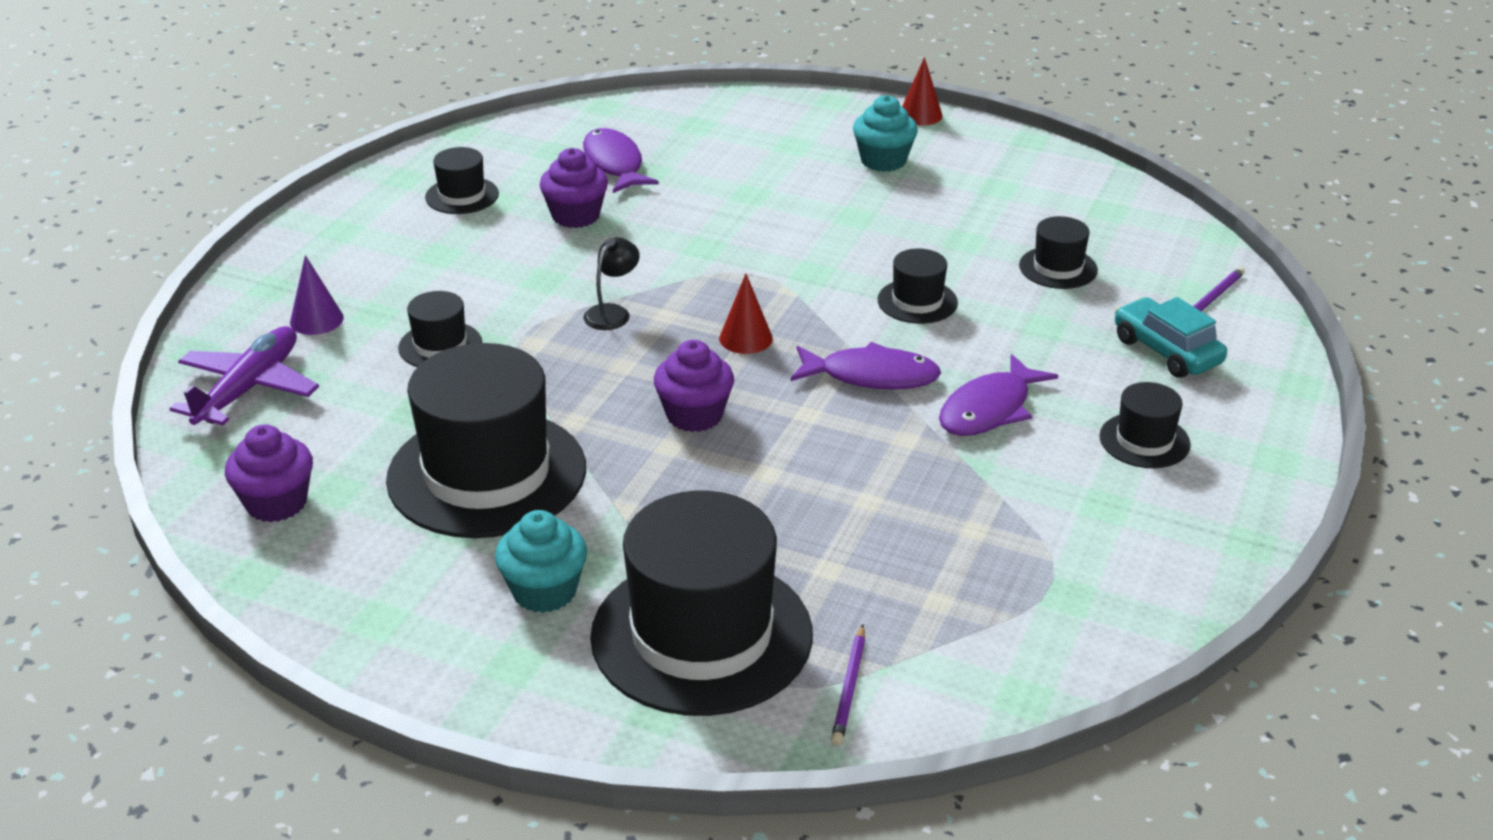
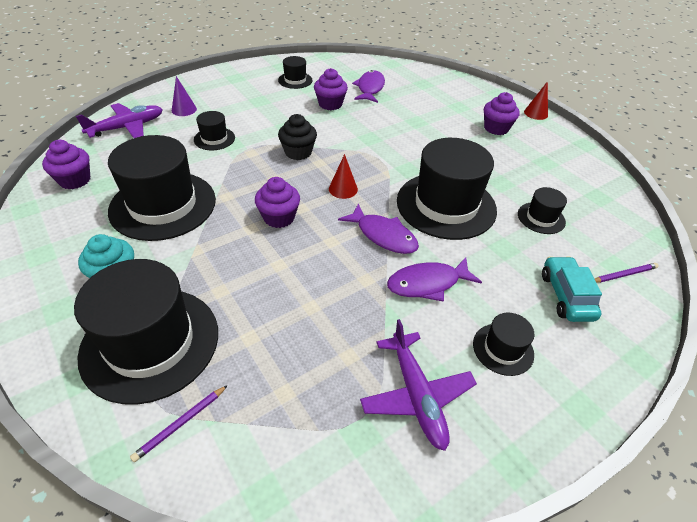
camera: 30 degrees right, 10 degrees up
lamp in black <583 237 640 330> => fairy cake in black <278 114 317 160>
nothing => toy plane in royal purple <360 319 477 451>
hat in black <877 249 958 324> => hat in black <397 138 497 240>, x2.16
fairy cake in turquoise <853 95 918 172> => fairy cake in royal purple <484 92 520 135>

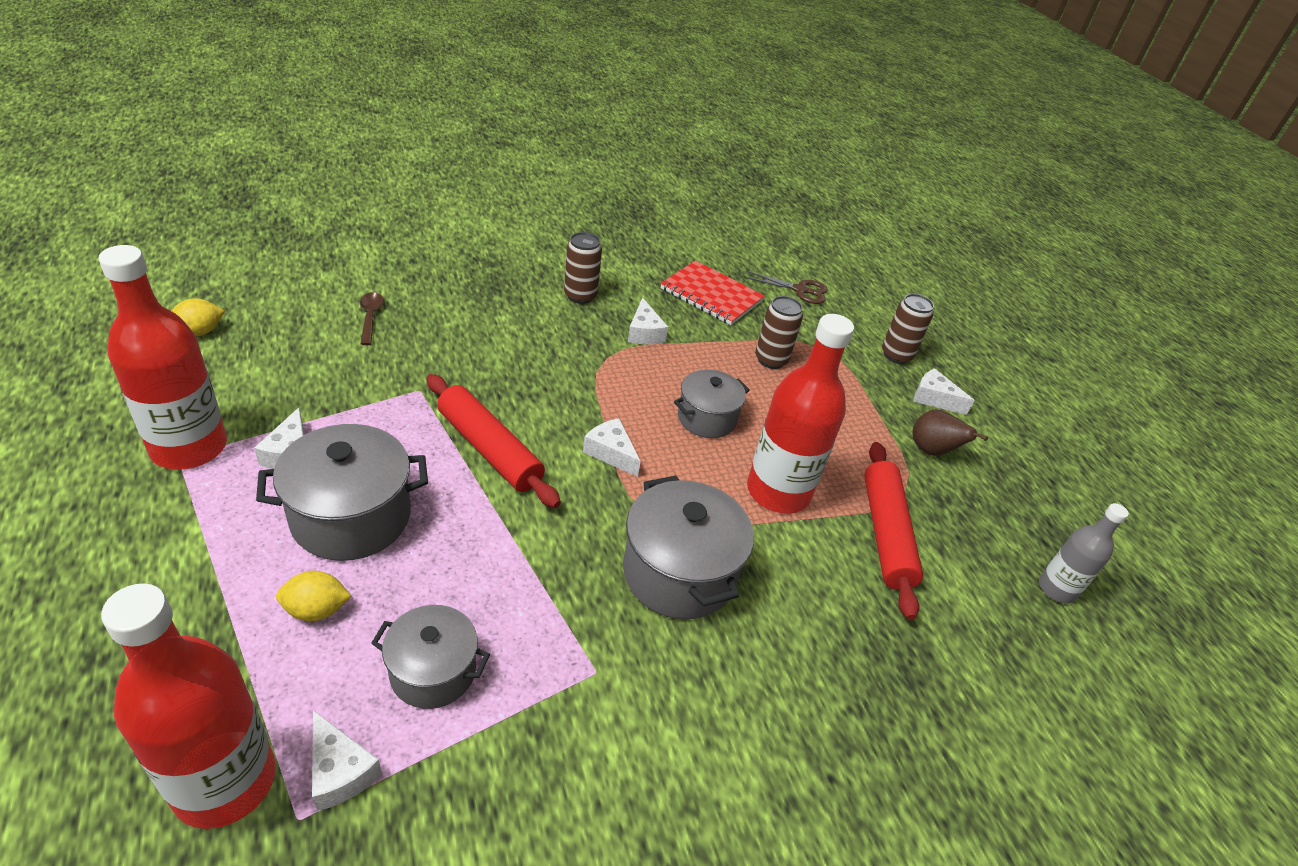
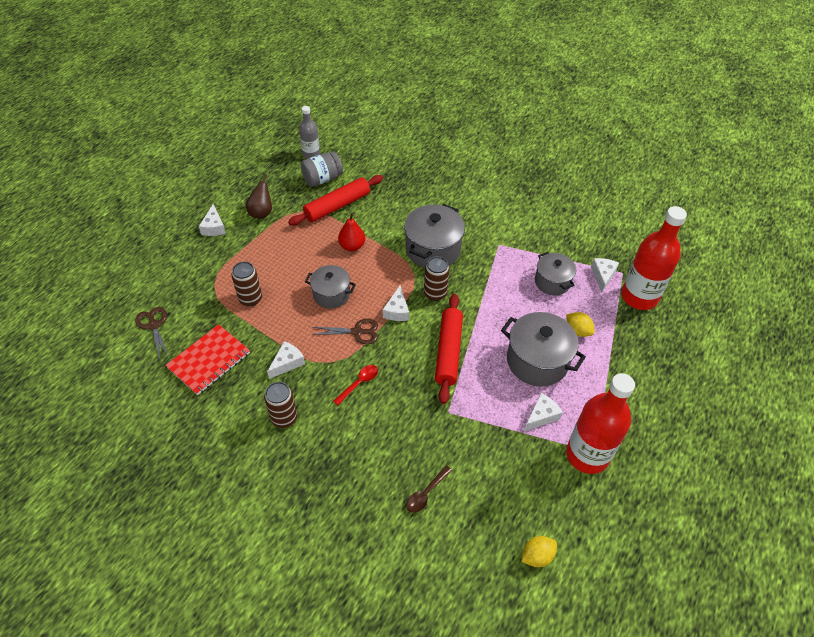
camera: 125 degrees left, 10 degrees up
notepad in crimson <660 260 765 325> => notepad in crimson <165 324 250 395>, 45 degrees clockwise
nothing => preserve jar in grey <301 152 343 187>
nothing => shears in russet <313 318 378 344>
nothing => spoon in crimson <333 365 378 405>
bottle in crimson <747 314 854 514> => toy pear in crimson <338 213 365 251>
soda can in russet <882 294 934 364> => soda can in russet <424 256 450 301>, moved
lemon in bright yellow <172 298 225 336> => lemon in bright yellow <521 536 557 567>, 45 degrees counterclockwise

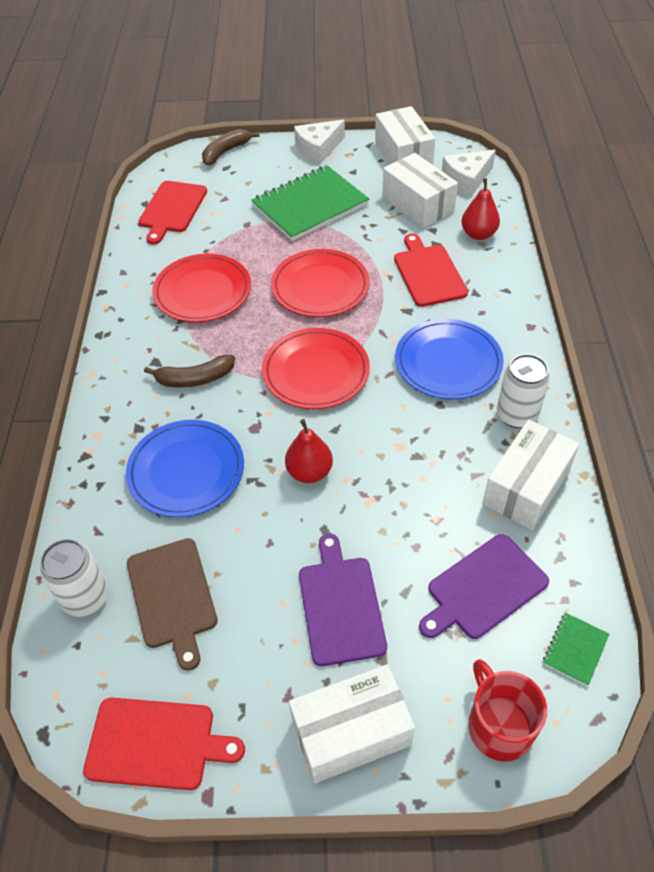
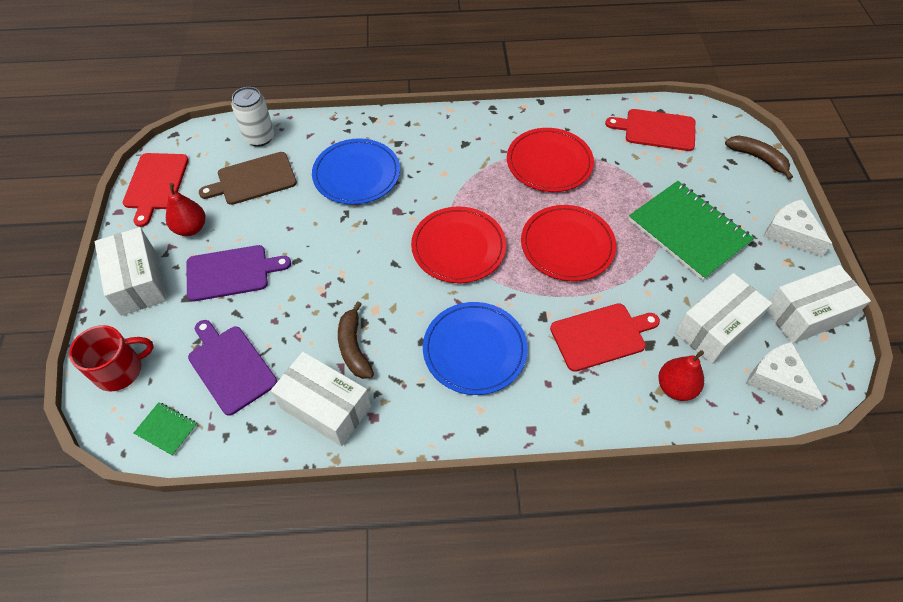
camera: 85 degrees right, 5 degrees up
toy pear in crimson <285 419 333 483> => toy pear in crimson <166 183 205 236>, moved
banana fruit in russet <144 355 235 388> => banana fruit in russet <338 301 374 379>, moved
soda can in pure white <497 354 550 428> => nothing

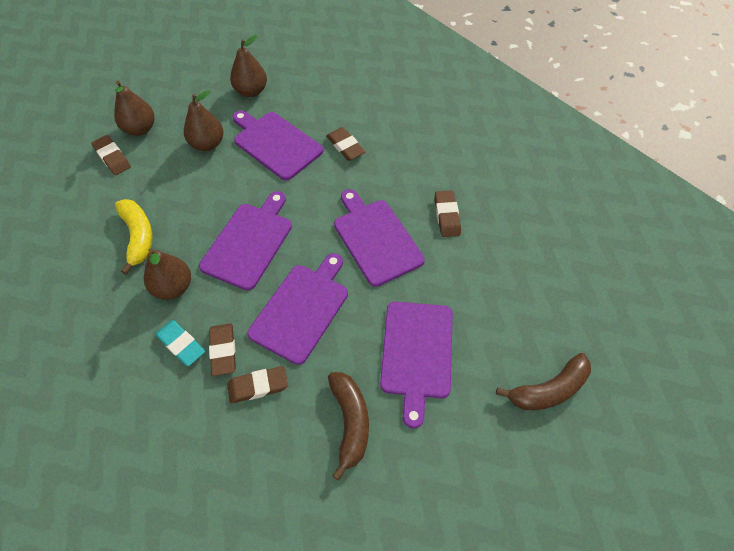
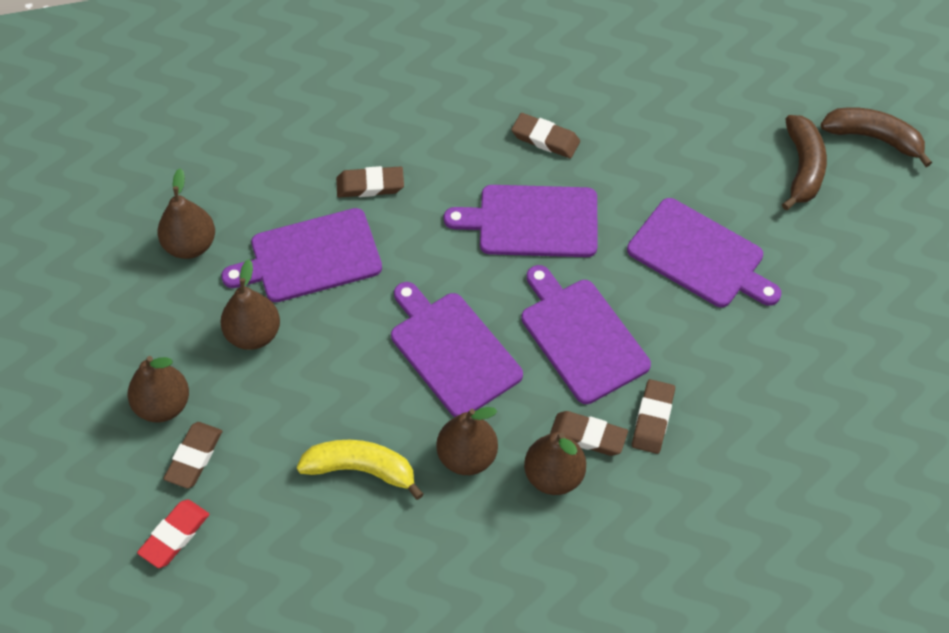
camera: 60 degrees left, 0 degrees up
nothing => gum eraser in crimson <137 499 209 568>
gum eraser in russet <91 135 131 175> => gum eraser in russet <163 422 222 489>, 60 degrees counterclockwise
gum eraser in turquoise <155 320 205 367> => toy pear in russet <524 432 586 495>
banana fruit in russet <328 372 369 481> => banana fruit in russet <821 107 932 167>, moved

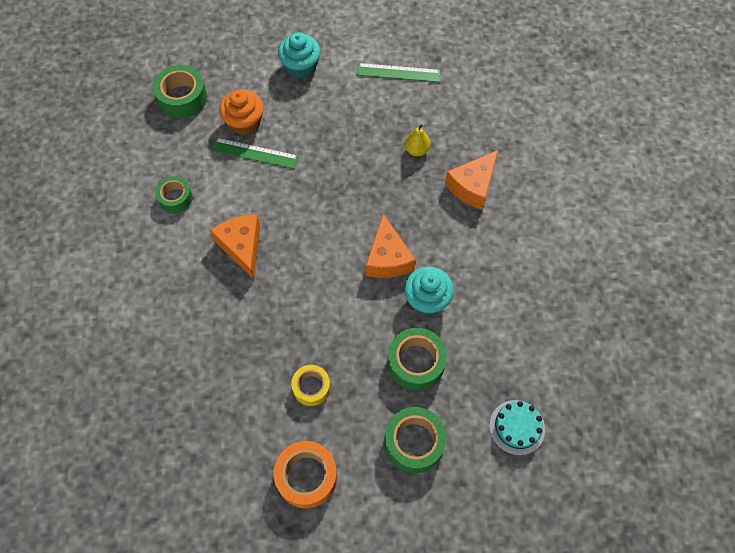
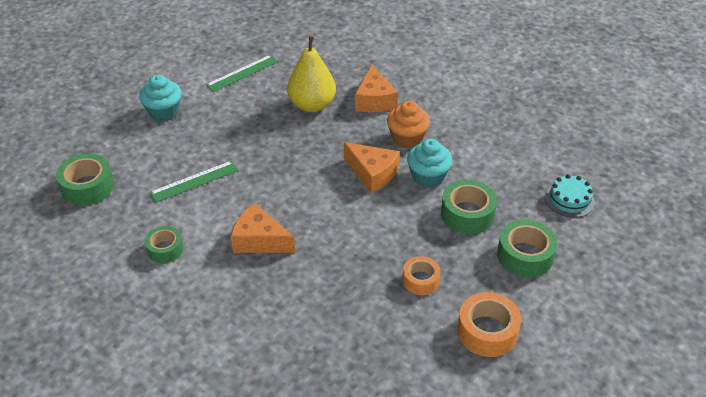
camera: 45 degrees left, 20 degrees down
toy pear in bright yellow <405 124 430 156> => toy pear in bright yellow <287 36 336 112>, x2.05
fairy cake in bright orange <219 90 264 135> => fairy cake in bright orange <387 101 430 148>, moved
sticky tape in bright yellow <291 365 330 406> => sticky tape in bright orange <402 256 441 295>

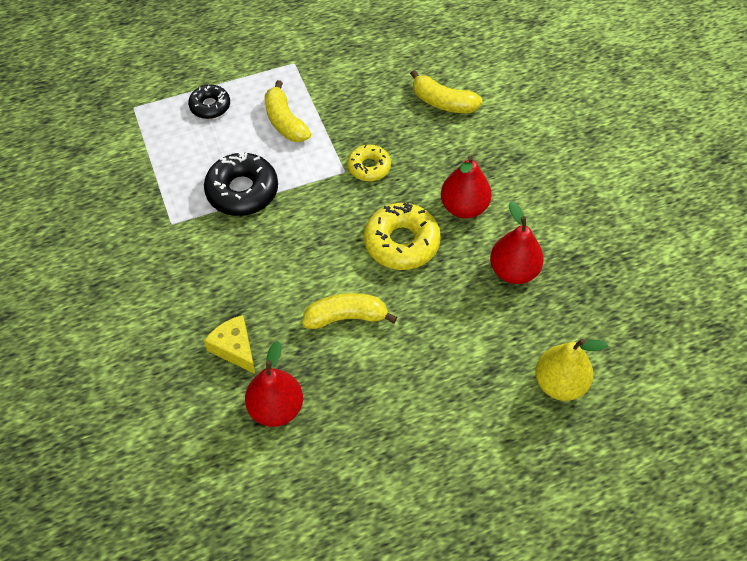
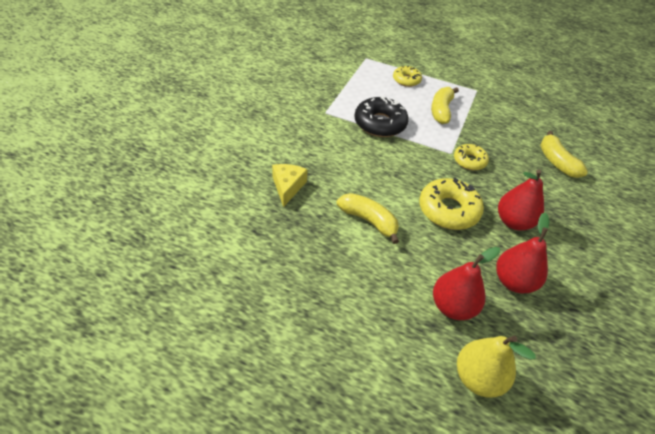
camera: 40 degrees right, 10 degrees down
doughnut in black <188 85 230 119> => doughnut in bright yellow <393 66 422 87>
toy pear in crimson <245 341 303 427> => toy pear in crimson <433 247 500 320>, moved

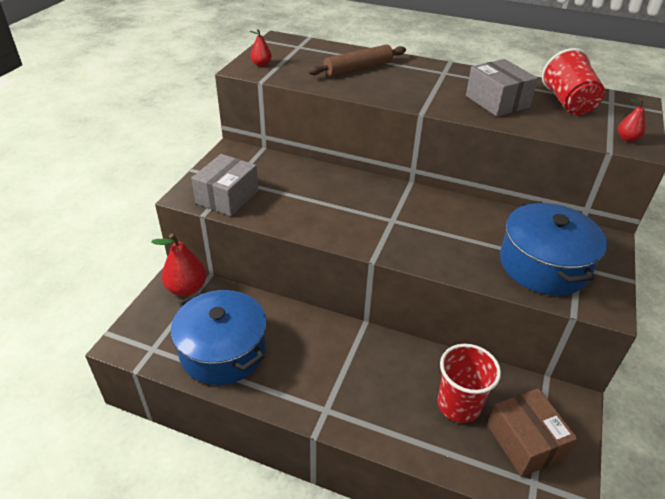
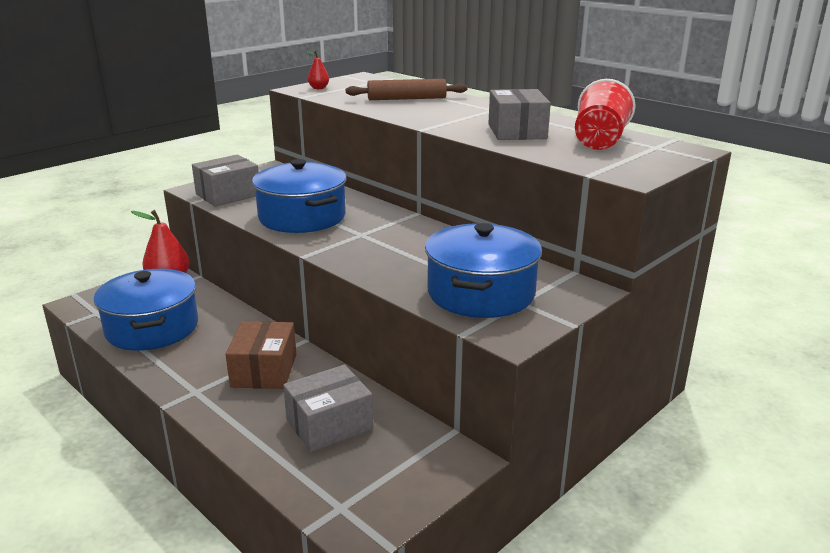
camera: 25 degrees right, 15 degrees down
box in russet <487 388 578 477> => box in russet <226 321 296 389>, moved
nothing => cooking pot in cobalt <252 159 347 233>
cup in crimson <438 344 501 423> => box in grey <283 365 373 452>
toy pear in crimson <618 99 646 142> => nothing

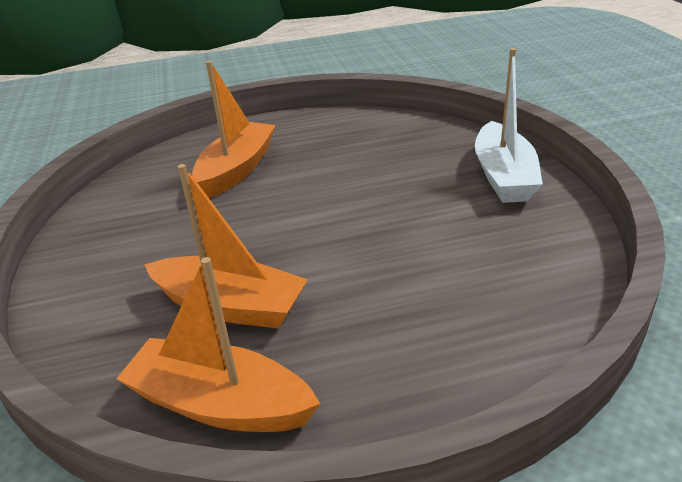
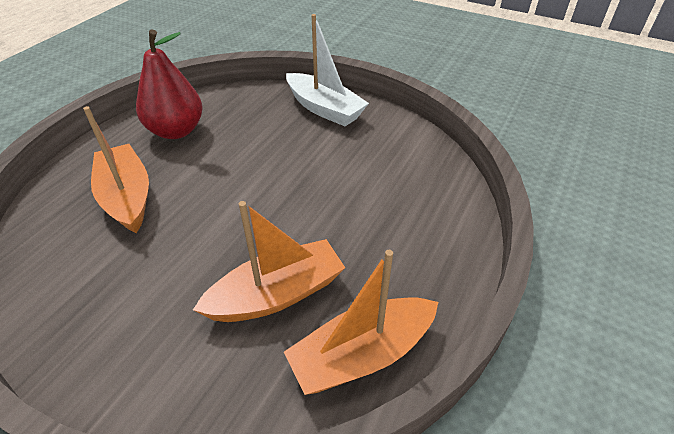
camera: 50 degrees left, 10 degrees up
nothing => toy pear in crimson <136 29 203 139>

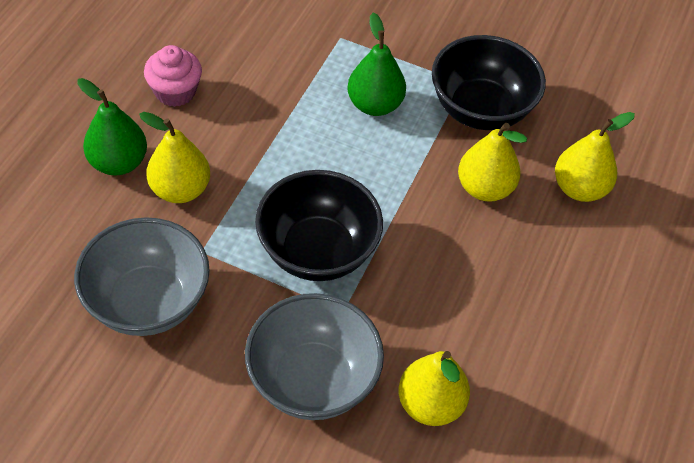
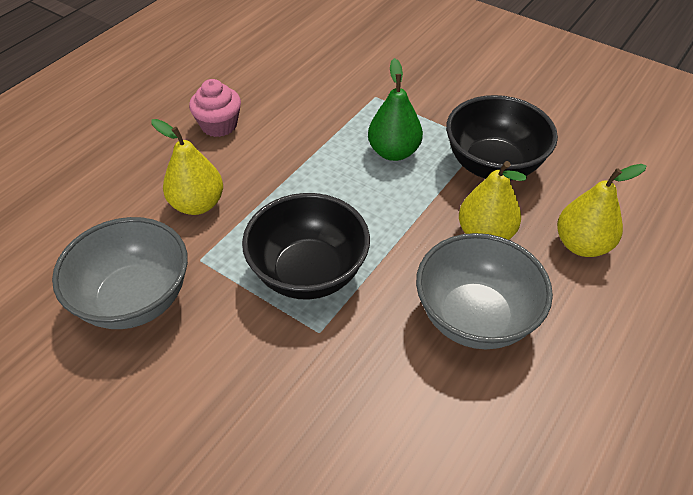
camera: 15 degrees right, 5 degrees down
serving bowl in grey <245 293 384 420> => serving bowl in grey <416 233 553 349>, moved
toy pear in green <77 78 147 176> => nothing
toy pear in bright yellow <399 351 470 426> => nothing

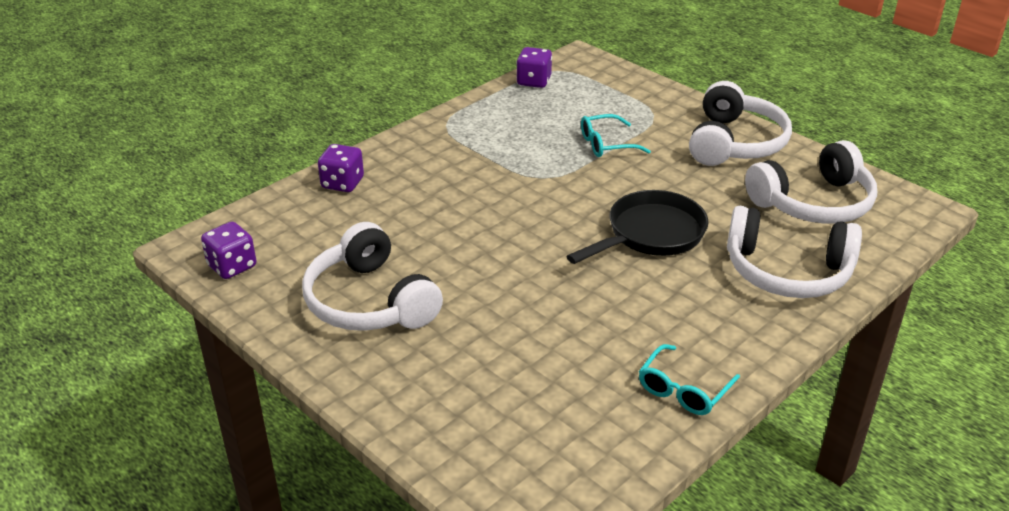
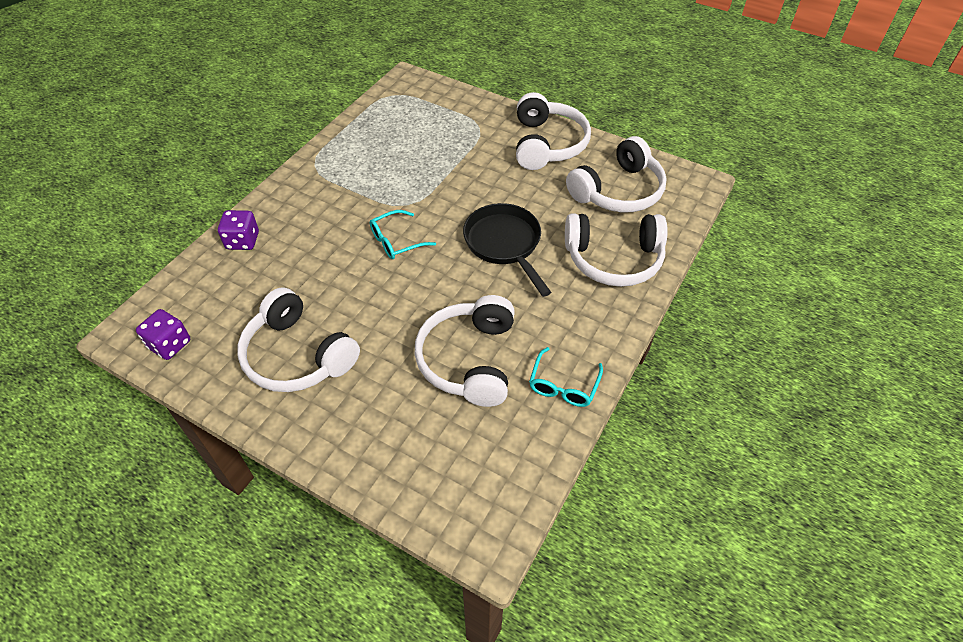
camera: 15 degrees left, 15 degrees up
glasses in turquoise <581 114 651 157> => glasses in turquoise <370 210 436 259>, moved
nothing => over-ear headphones in pure white <415 295 515 407>
pan in black <566 190 709 264> => pan in black <463 203 551 297>, 60 degrees counterclockwise
game die in royal purple <516 47 552 88> => nothing

